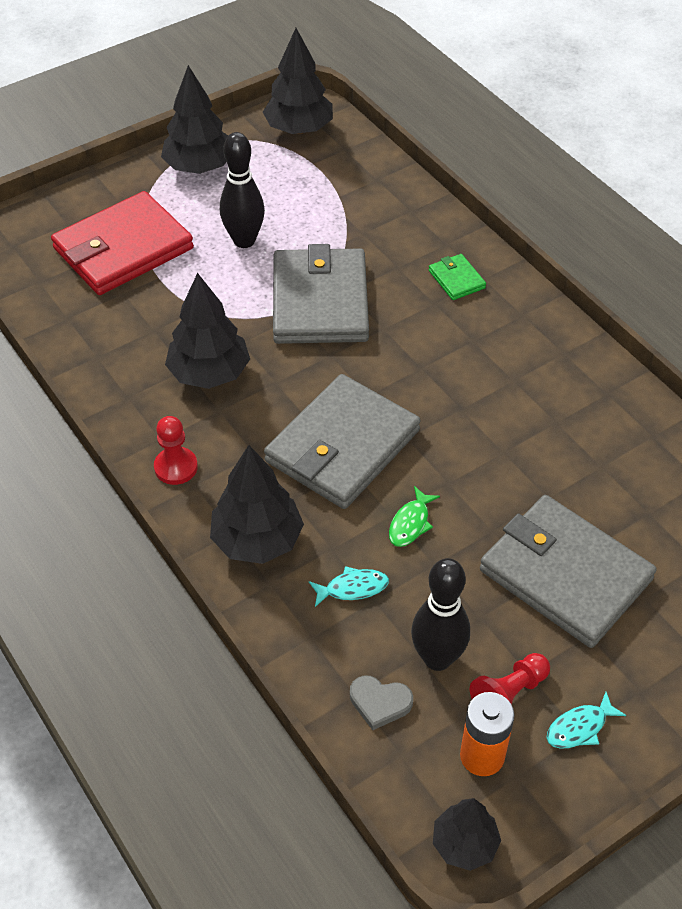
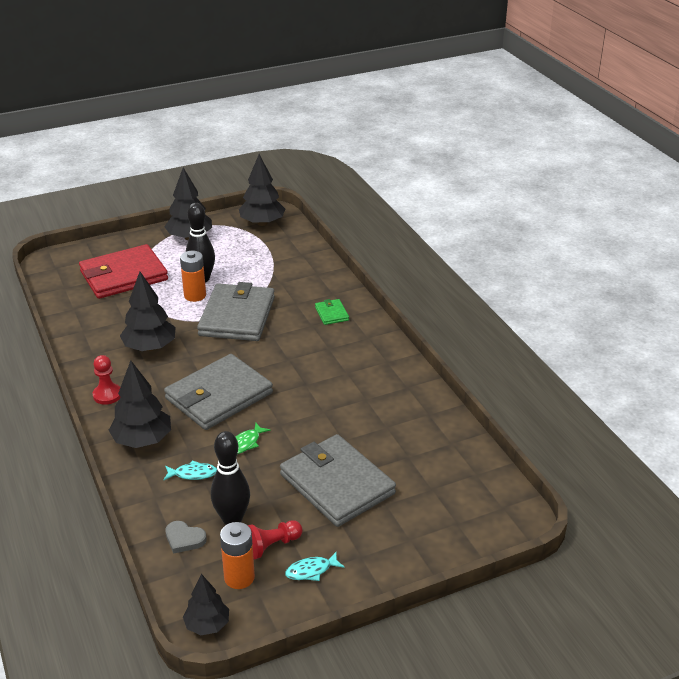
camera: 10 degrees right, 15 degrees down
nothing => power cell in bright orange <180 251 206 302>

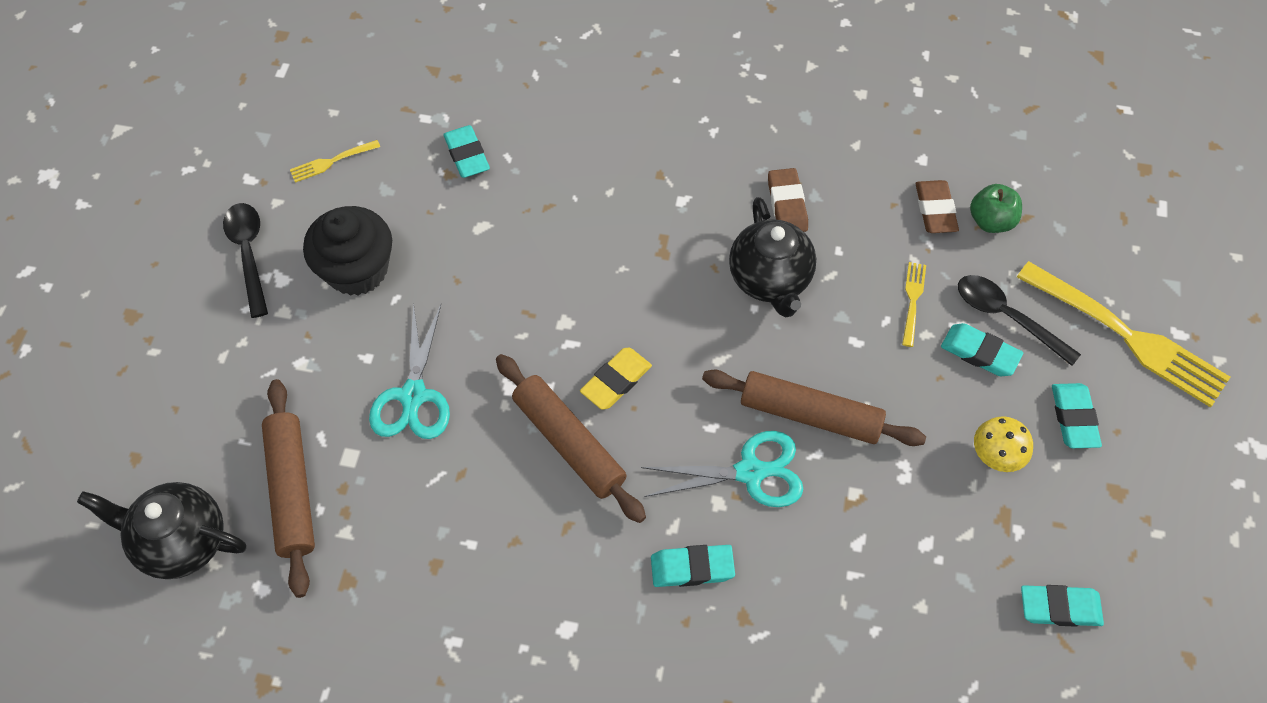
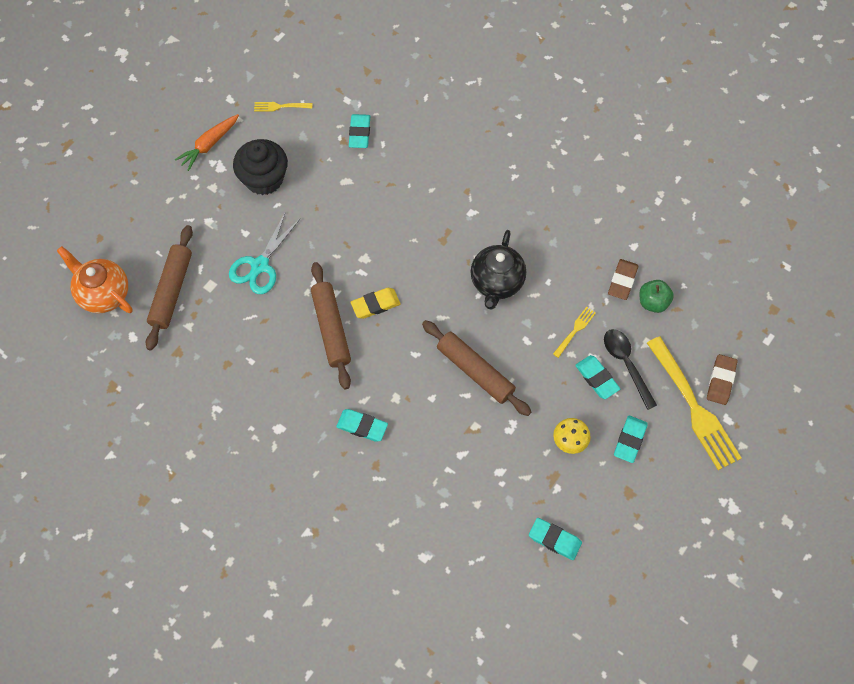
camera: 25 degrees right, 5 degrees up
tea pot in black <77 482 246 579> => tea pot in bright orange <57 246 133 314>
spoon in black <223 203 268 318> => carrot in bright orange <175 114 239 171>
gum eraser in russet <768 168 808 232> => gum eraser in russet <707 354 737 405>, moved
shears in turquoise <641 431 803 507> => nothing

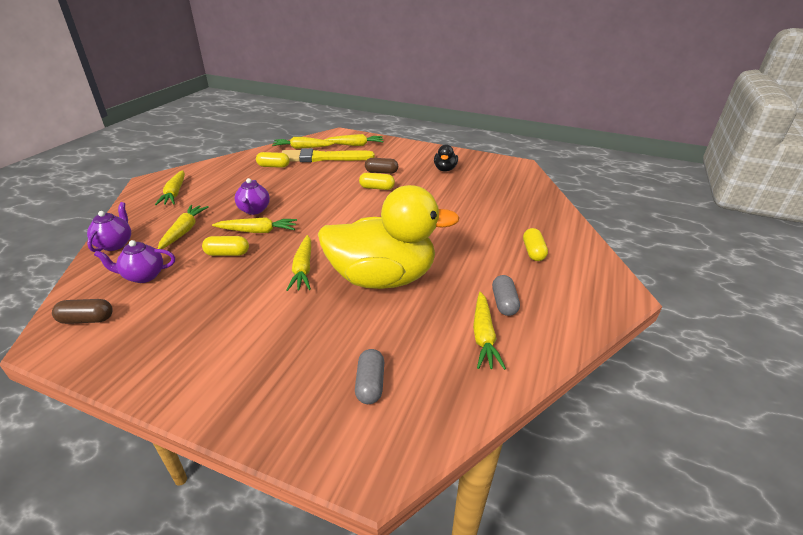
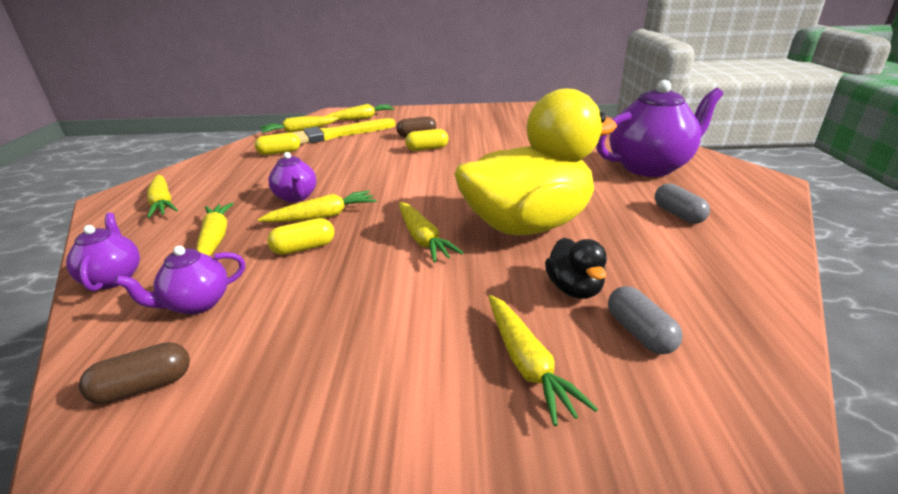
camera: 20 degrees left, 5 degrees down
carrot in bright yellow <473 292 506 370> => carrot in bright yellow <489 295 598 426>, moved
rubber duck in black <434 144 458 172> => rubber duck in black <545 238 607 299>, moved
pill in bright yellow <523 228 548 261> => tea pot in royal purple <596 80 723 177>

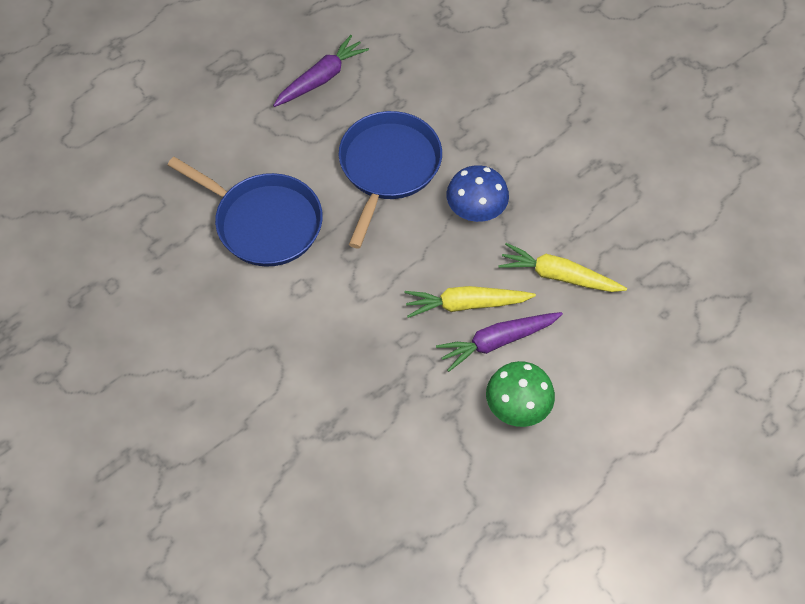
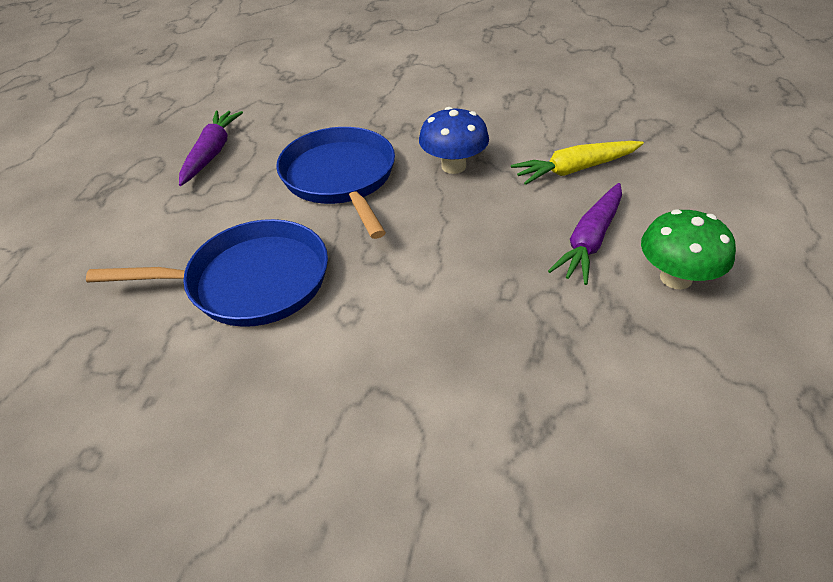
camera: 35 degrees left, 15 degrees down
carrot in bright yellow <405 286 536 318> => nothing

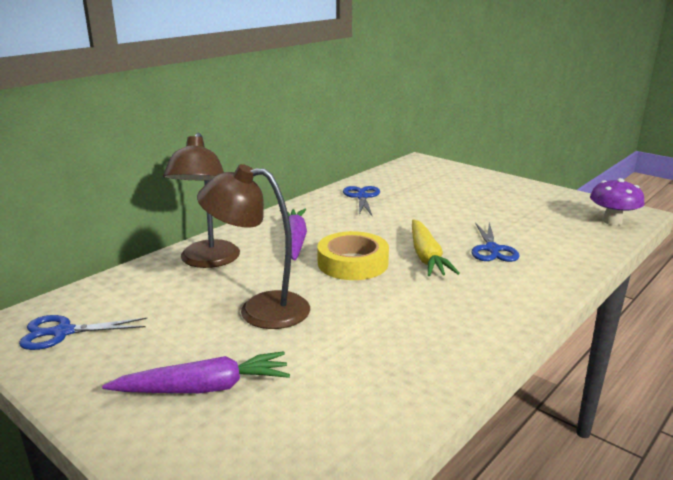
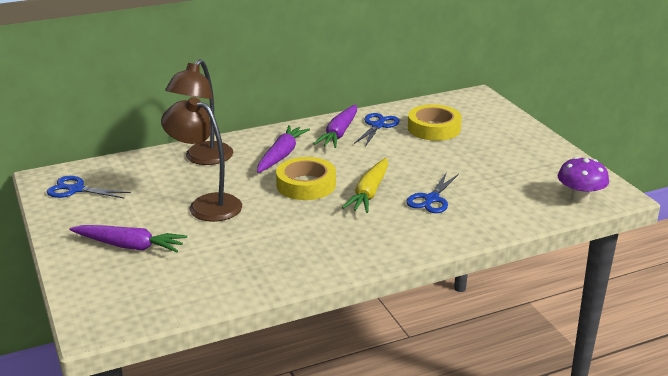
camera: 25 degrees right, 5 degrees up
nothing => carrot in royal purple <313 104 357 148>
nothing => sticky tape in bright yellow <408 104 462 141>

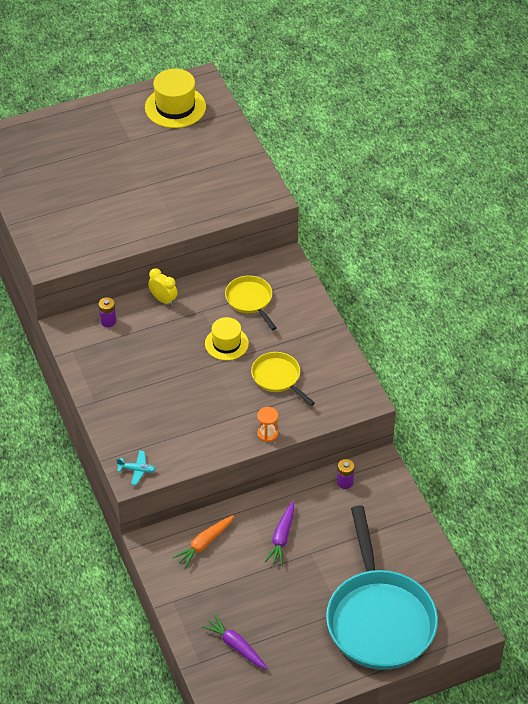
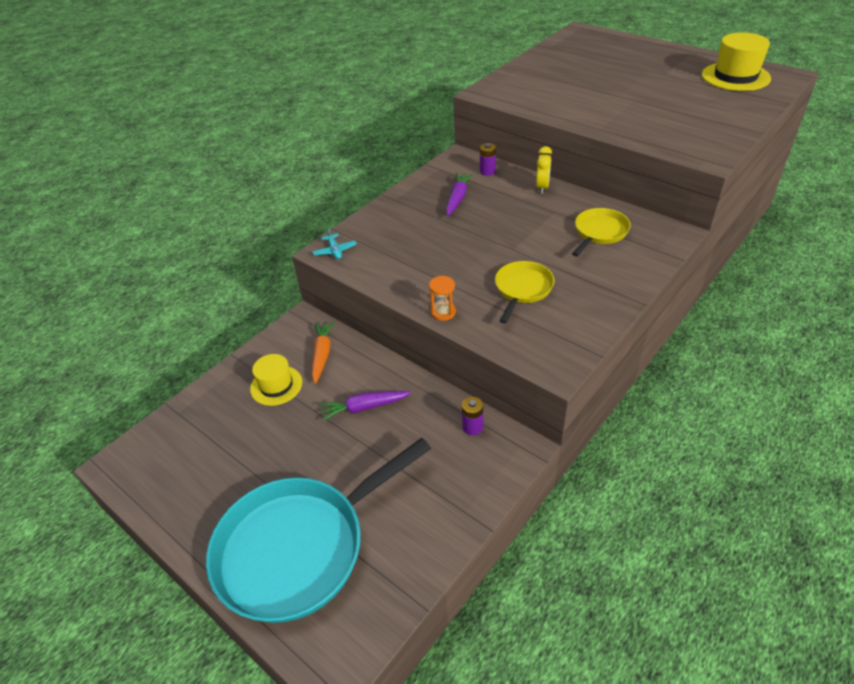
camera: 65 degrees right, 5 degrees down
hat in bright yellow <205 317 249 360> => hat in bright yellow <250 354 302 406>, moved
carrot in bright orange <172 515 234 568> => carrot in bright orange <312 321 334 384>, 75 degrees clockwise
carrot in royal purple <202 614 268 669> => carrot in royal purple <446 173 473 216>, moved

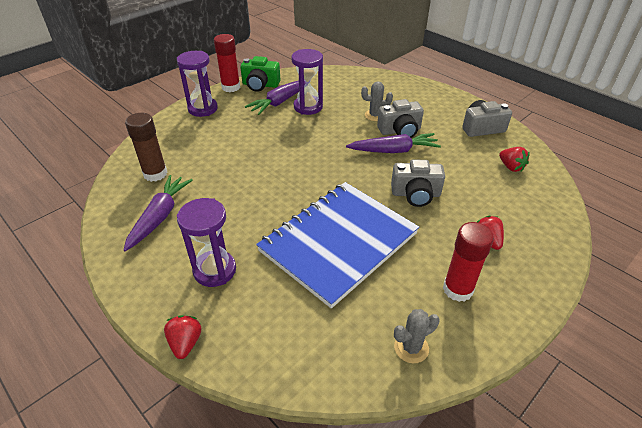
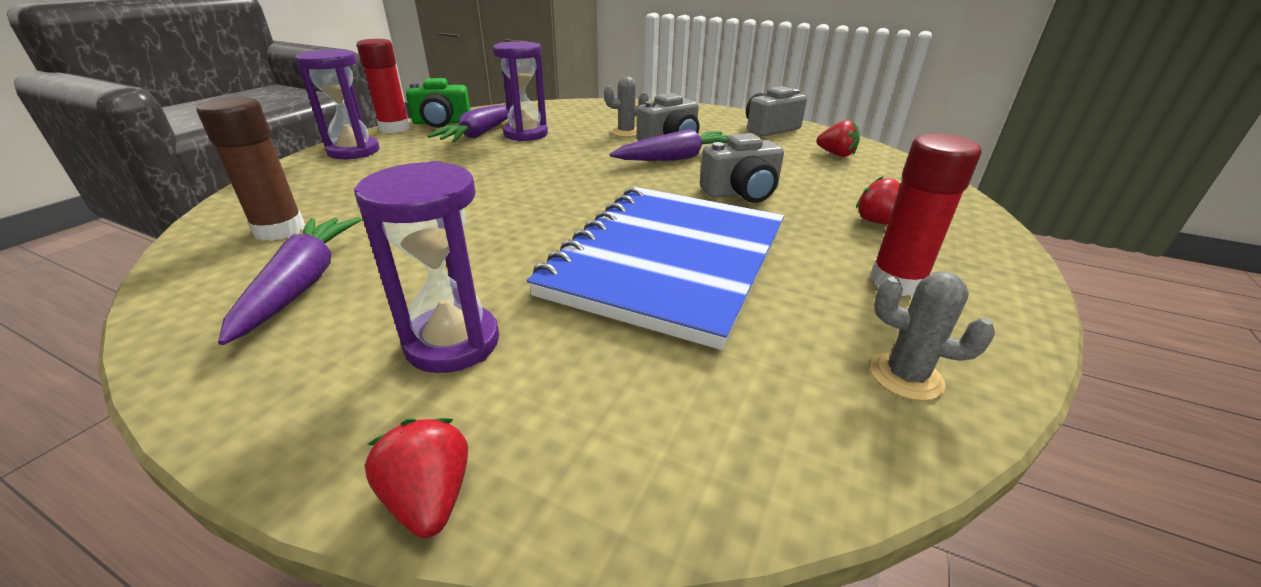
camera: 20 degrees left, 10 degrees down
saguaro cactus in grey <394 309 440 363> => saguaro cactus in grey <870 271 995 401>, 75 degrees clockwise

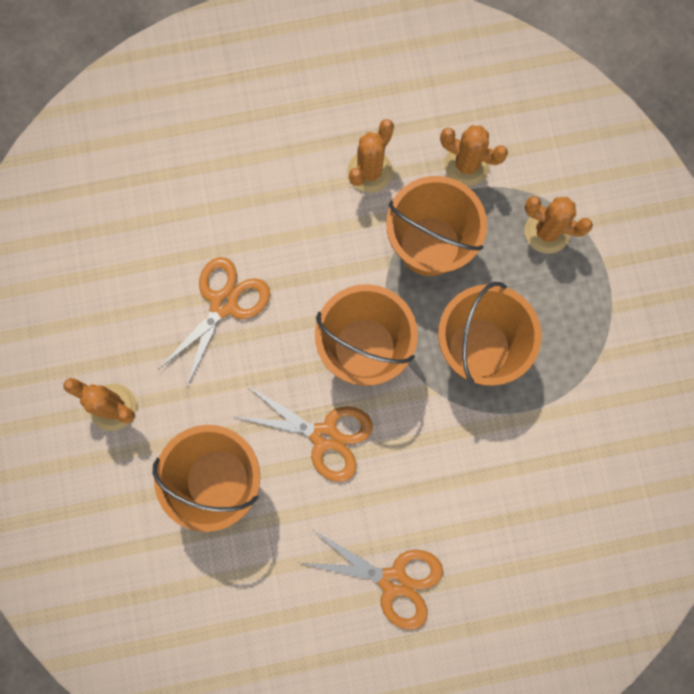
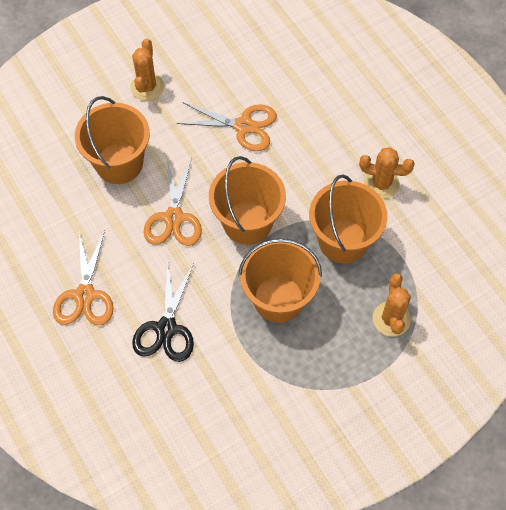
camera: 70 degrees right, 15 degrees down
nothing => shears in black <132 263 194 362>
saguaro cactus in bright orange <440 125 508 186> => nothing

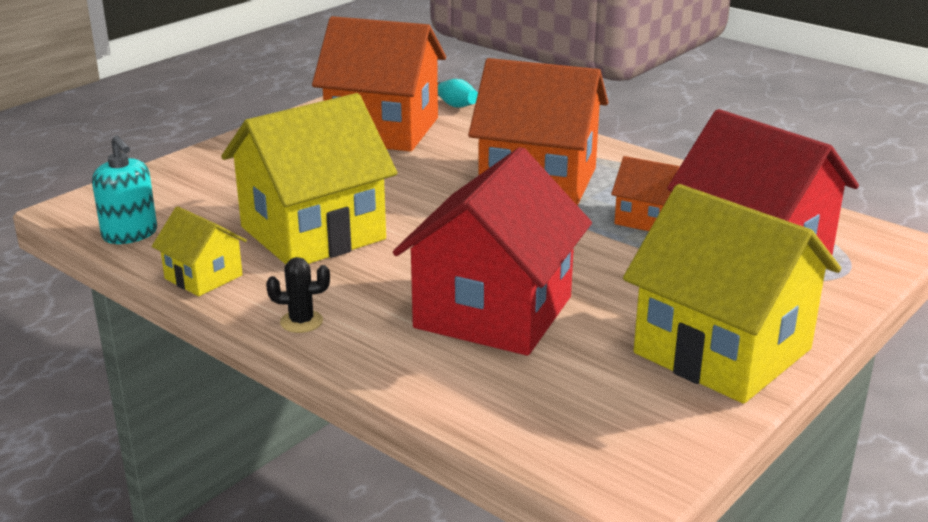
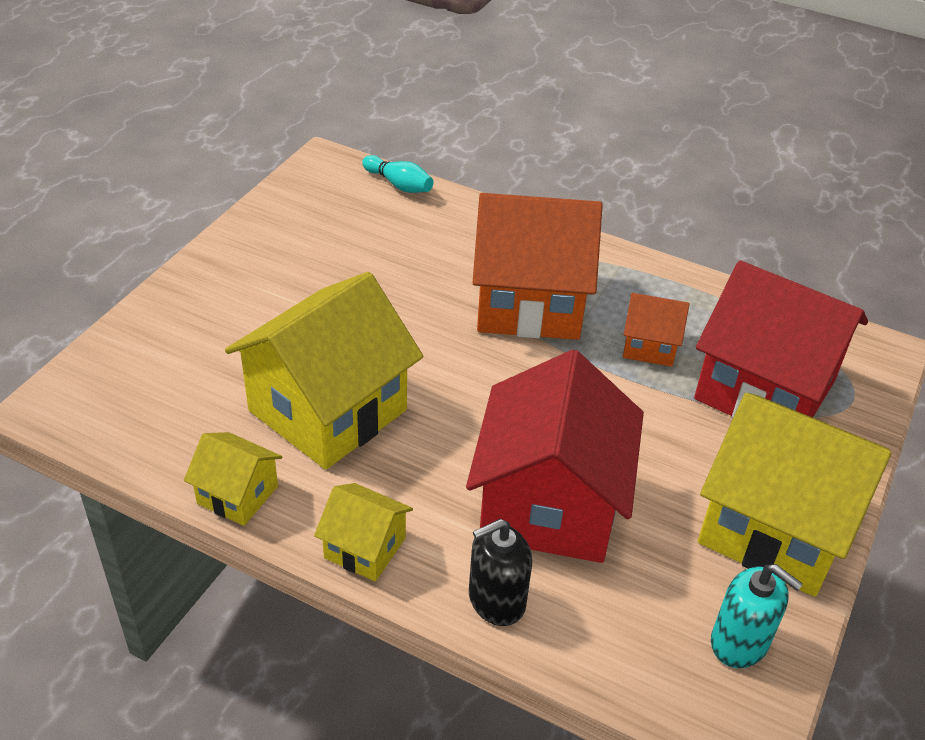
camera: 15 degrees left, 15 degrees up
saguaro cactus in black <266 257 330 333> => house in bright yellow <314 483 413 582>
nothing => soap pump in black <469 519 532 626>
soap pump in turquoise <92 136 157 244> => soap pump in turquoise <711 564 803 668>, moved
house in bright orange <312 16 446 152> => nothing

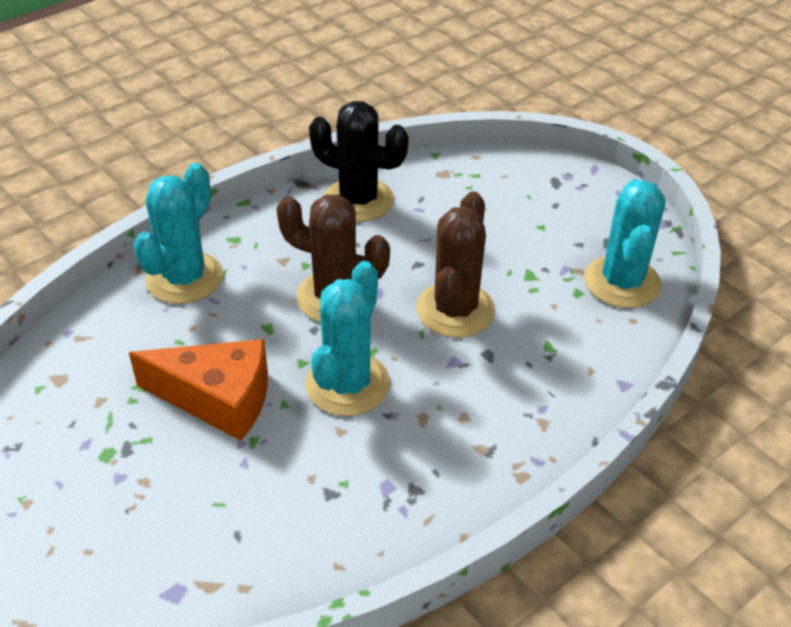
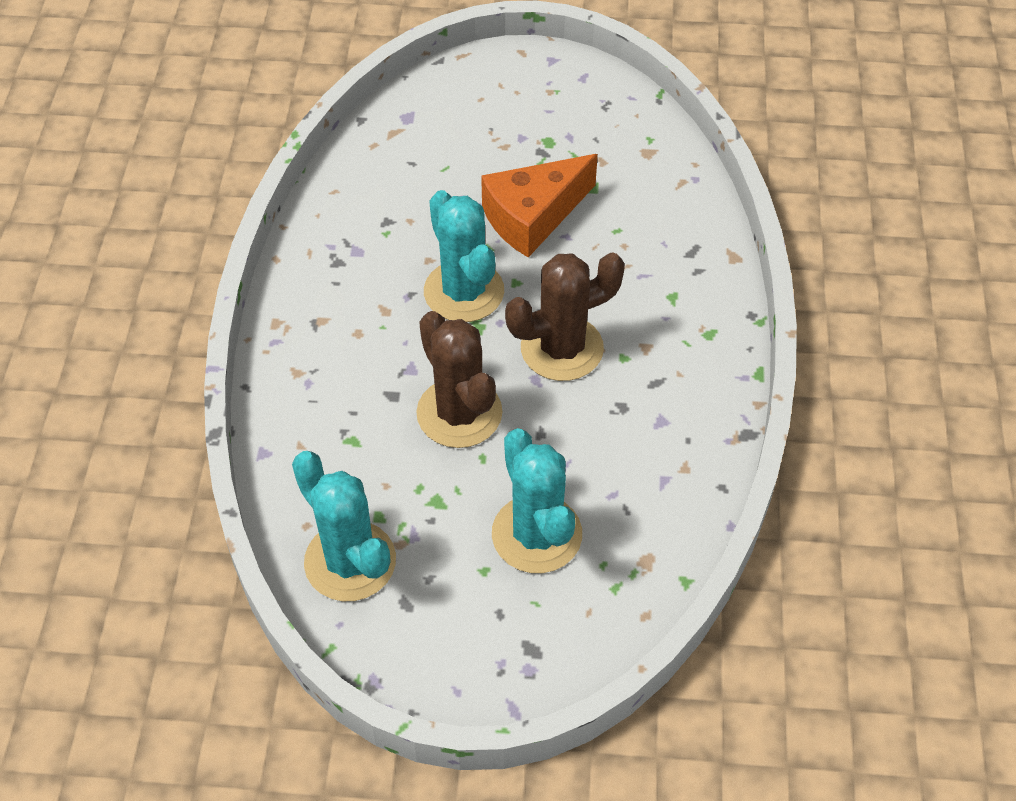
camera: 135 degrees right, 10 degrees up
saguaro cactus in turquoise <133 163 223 304> => saguaro cactus in turquoise <492 428 582 573>, moved
saguaro cactus in black <309 101 409 222> => nothing

